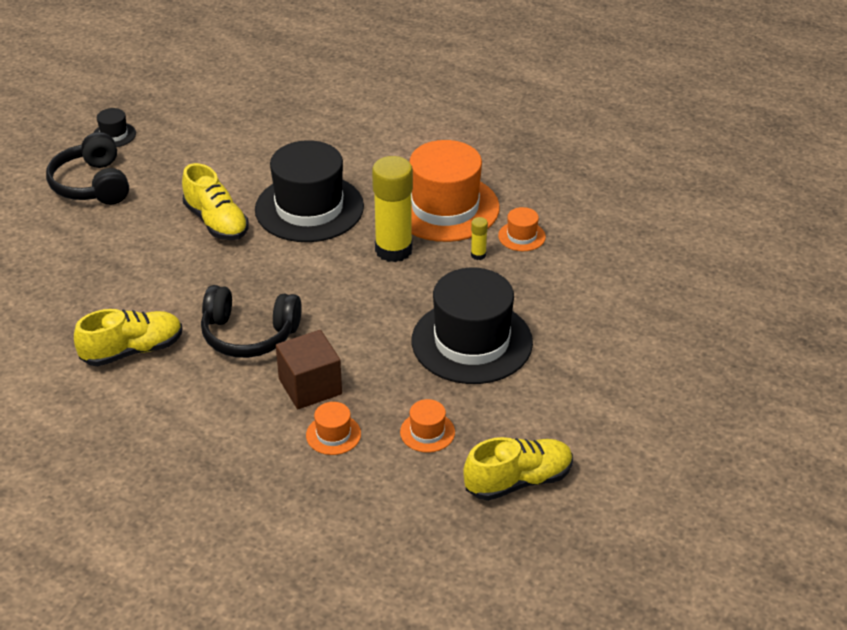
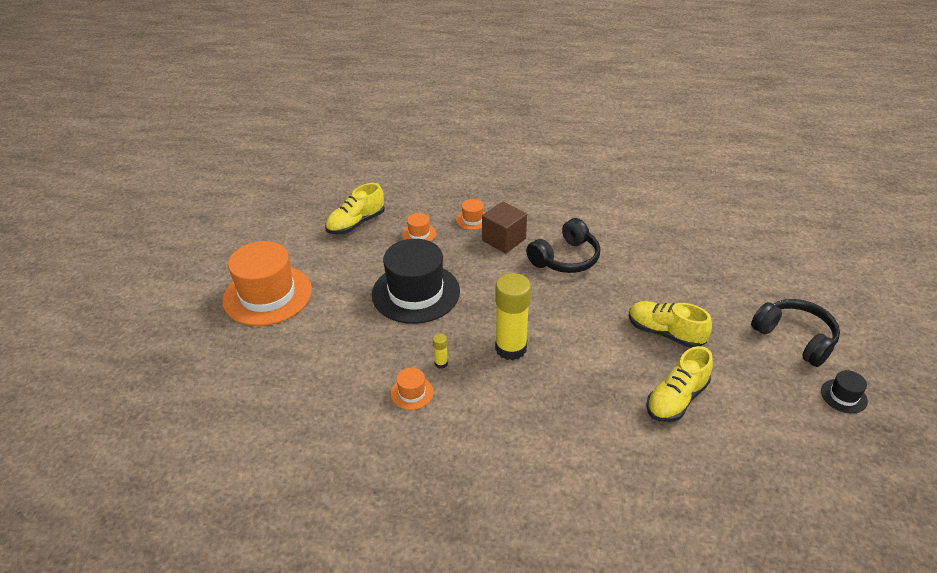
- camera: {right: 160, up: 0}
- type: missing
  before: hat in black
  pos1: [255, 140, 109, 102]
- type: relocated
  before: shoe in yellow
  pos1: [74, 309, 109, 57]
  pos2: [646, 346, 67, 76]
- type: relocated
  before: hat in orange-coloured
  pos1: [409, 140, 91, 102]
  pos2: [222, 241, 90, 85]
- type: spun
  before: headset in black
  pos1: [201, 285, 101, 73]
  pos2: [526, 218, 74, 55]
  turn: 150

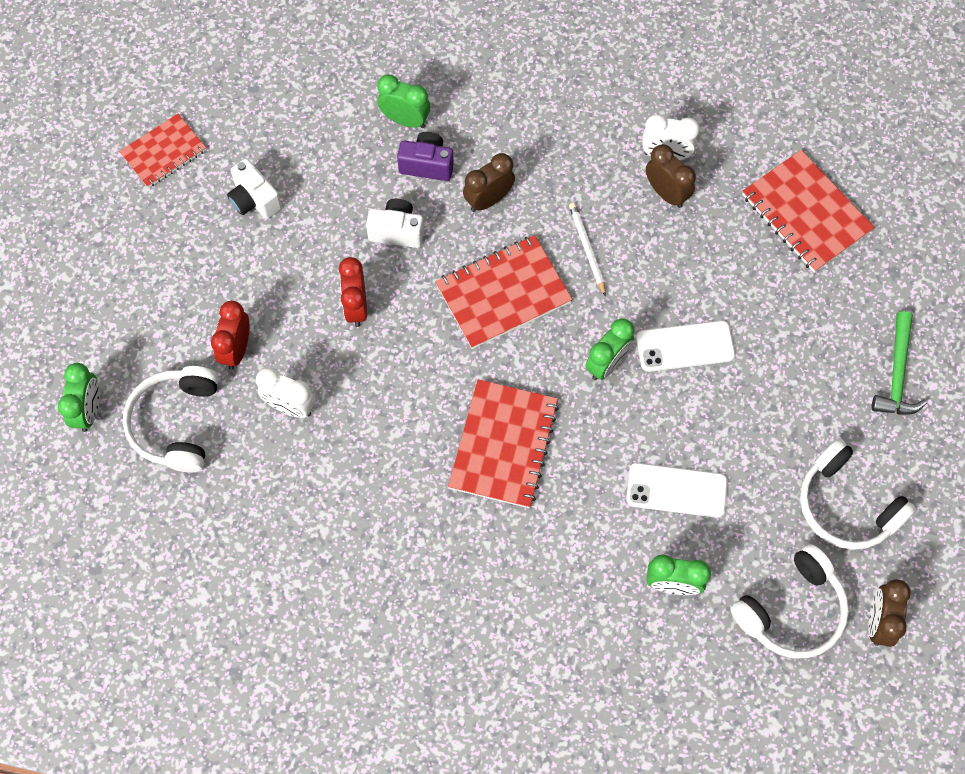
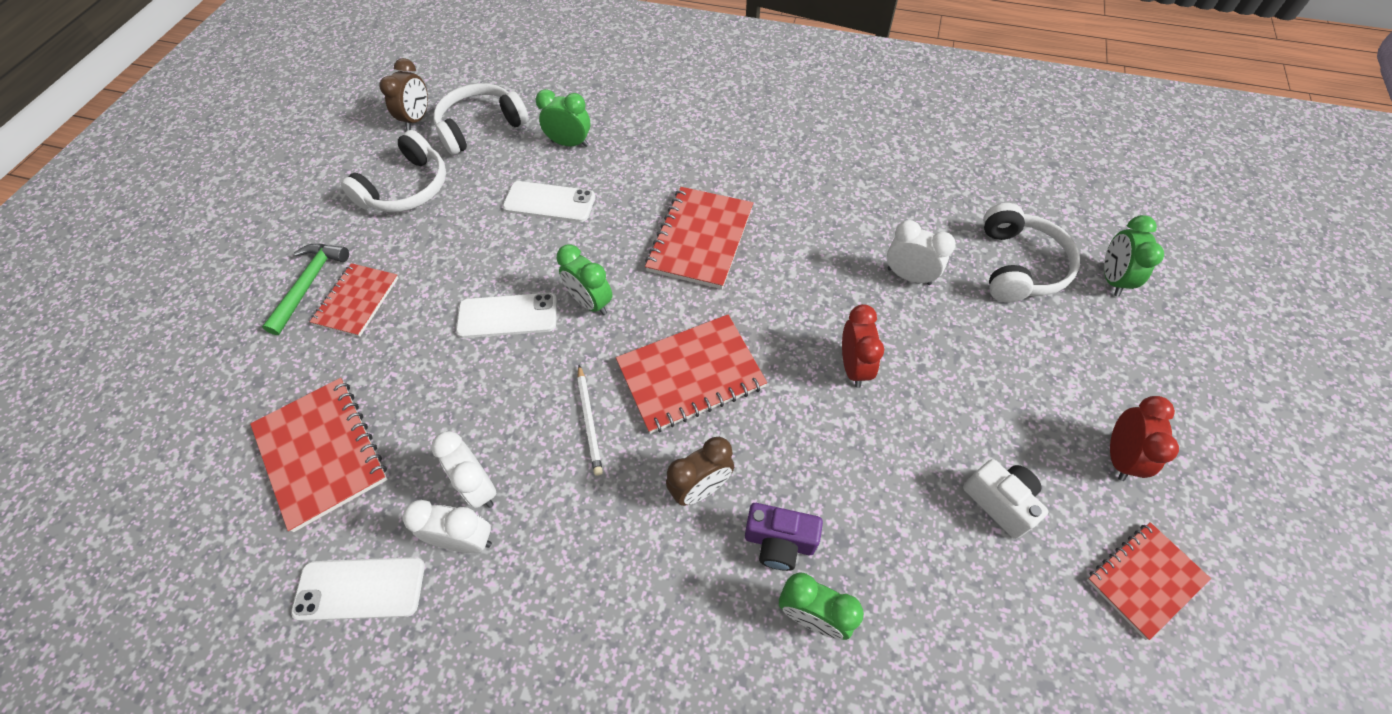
- camera: {right: -175, up: -10}
- type: missing
  before: camera in white
  pos1: [366, 199, 58, 49]
- type: appeared
  after: smartphone in white
  pos2: [291, 557, 134, 64]
- type: appeared
  after: notebook in scarlet
  pos2: [310, 263, 88, 74]
- type: relocated
  before: alarm clock in scarlet
  pos1: [211, 301, 38, 69]
  pos2: [1110, 396, 69, 85]
- type: colour
  before: alarm clock in russet
  after: alarm clock in white
  pos1: [646, 144, 50, 64]
  pos2: [432, 431, 65, 77]
- type: spun
  before: alarm clock in emerald
  pos1: [585, 318, 49, 62]
  pos2: [557, 245, 56, 70]
  turn: -90
- type: spun
  before: headset in white
  pos1: [800, 438, 116, 112]
  pos2: [341, 130, 105, 82]
  turn: 75

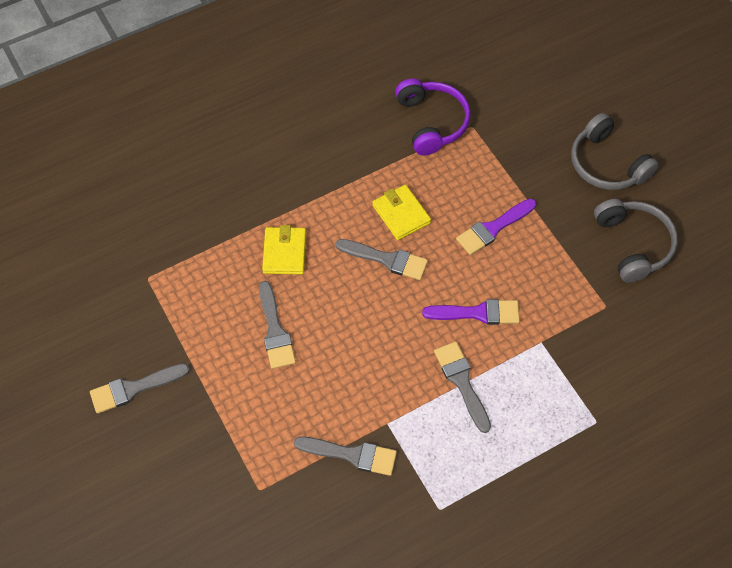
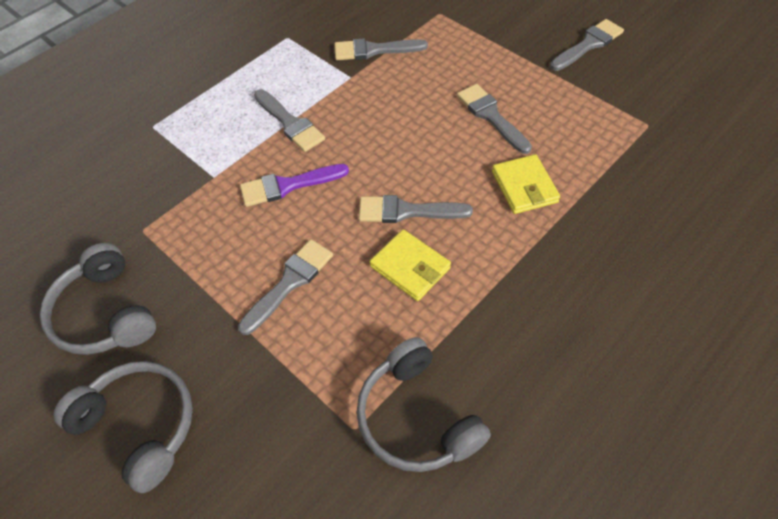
- camera: {right: 165, up: -5}
- type: colour
  before: headset in purple
  after: headset in ash-grey
  pos1: [395, 78, 76, 77]
  pos2: [356, 337, 135, 135]
- type: colour
  before: paint brush in purple
  after: paint brush in ash-grey
  pos1: [456, 198, 80, 57]
  pos2: [238, 239, 95, 96]

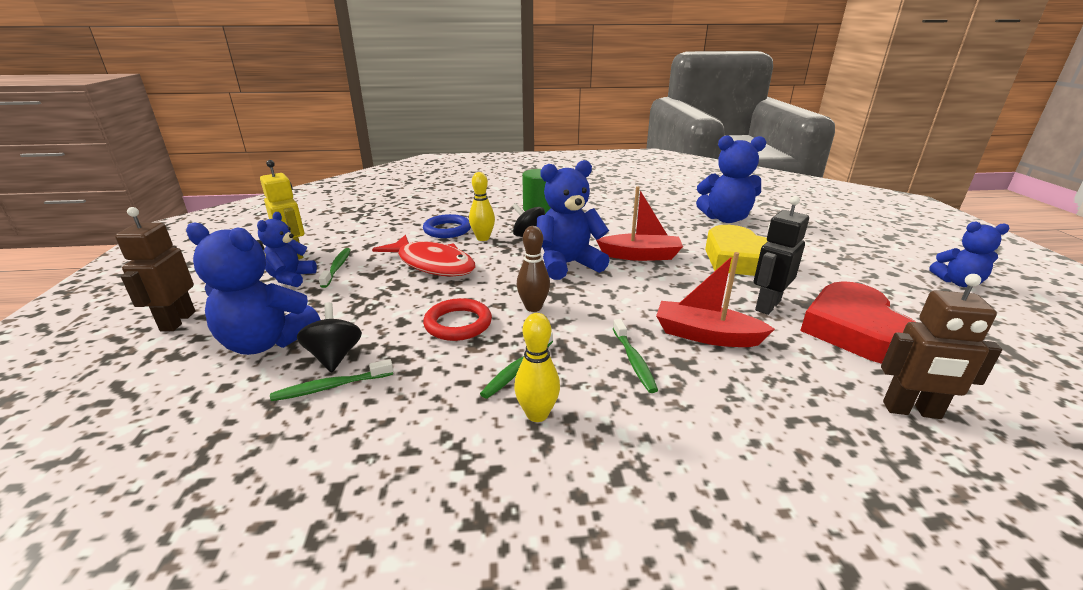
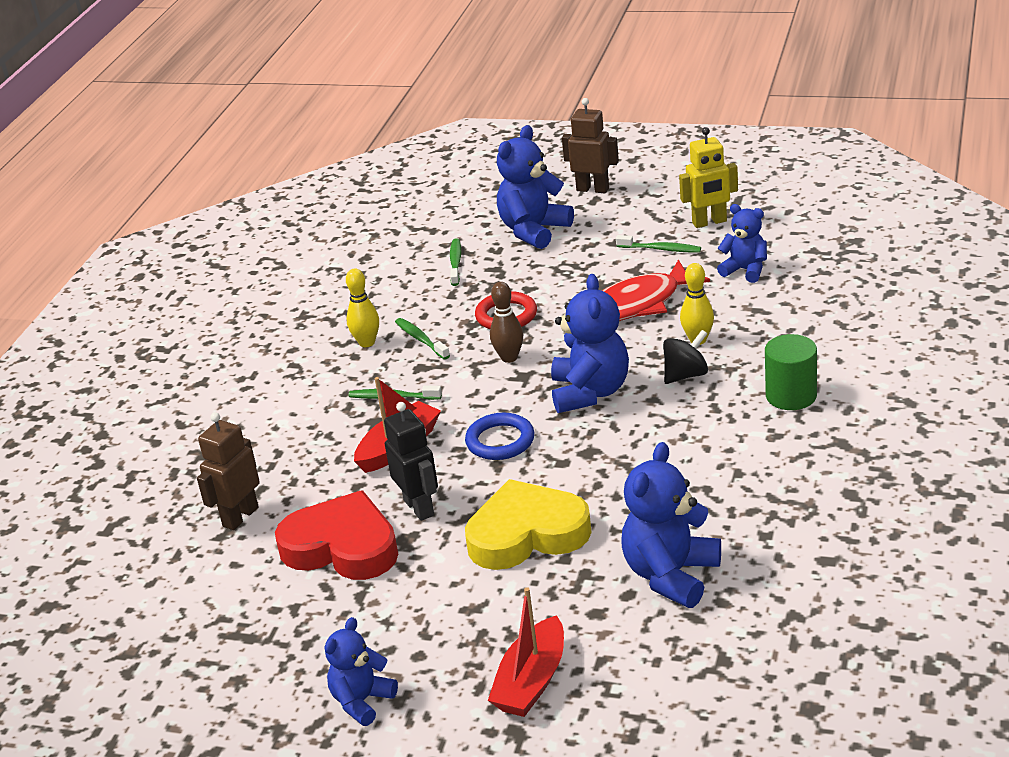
- camera: {right: 115, up: 5}
- type: missing
  before: whirligig in black
  pos1: [297, 302, 65, 70]
- type: relocated
  before: teddy bear in cobalt
  pos1: [257, 212, 60, 75]
  pos2: [717, 204, 50, 79]
- type: relocated
  before: torus in cobalt
  pos1: [423, 214, 48, 24]
  pos2: [465, 413, 69, 47]
- type: relocated
  before: boat in scarlet
  pos1: [596, 186, 87, 75]
  pos2: [488, 587, 76, 130]

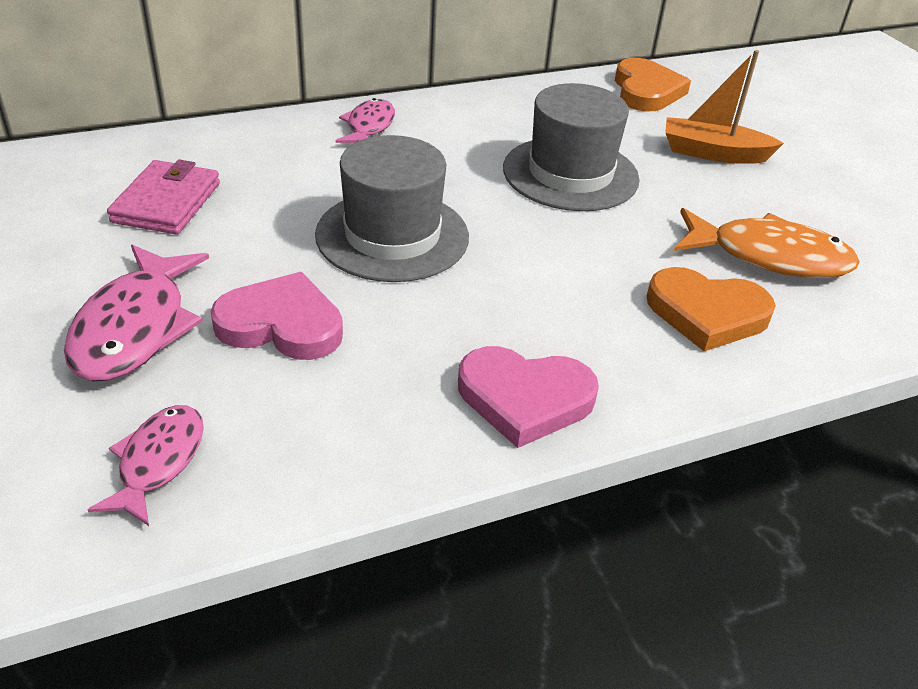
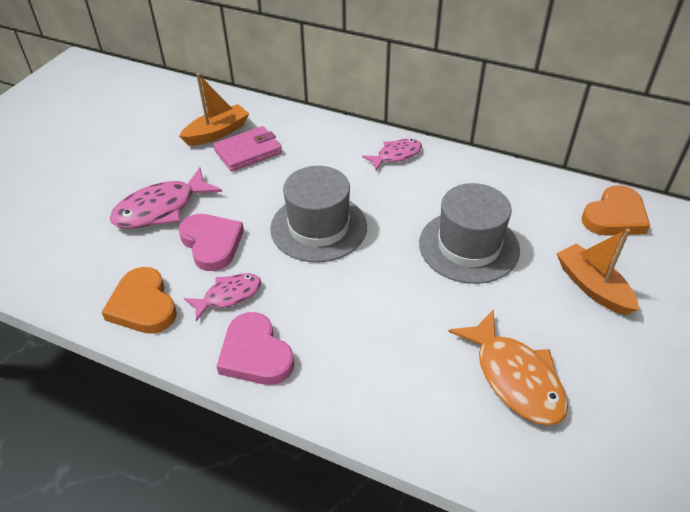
- camera: {right: 50, up: 5}
- type: appeared
  after: boat in orange-coloured
  pos2: [179, 73, 70, 73]
- type: relocated
  before: fish figure in pink
  pos1: [87, 405, 117, 121]
  pos2: [184, 273, 77, 48]
- type: relocated
  before: heart shape in orange-coloured
  pos1: [647, 267, 129, 84]
  pos2: [101, 267, 76, 67]

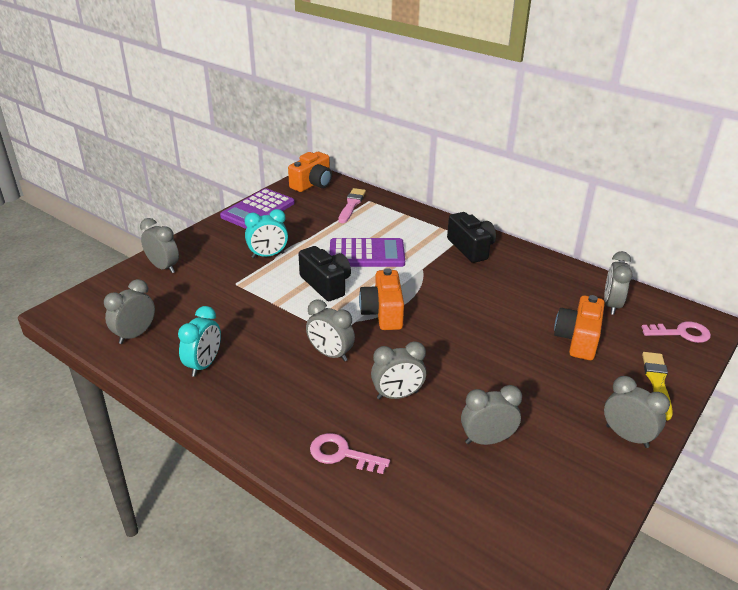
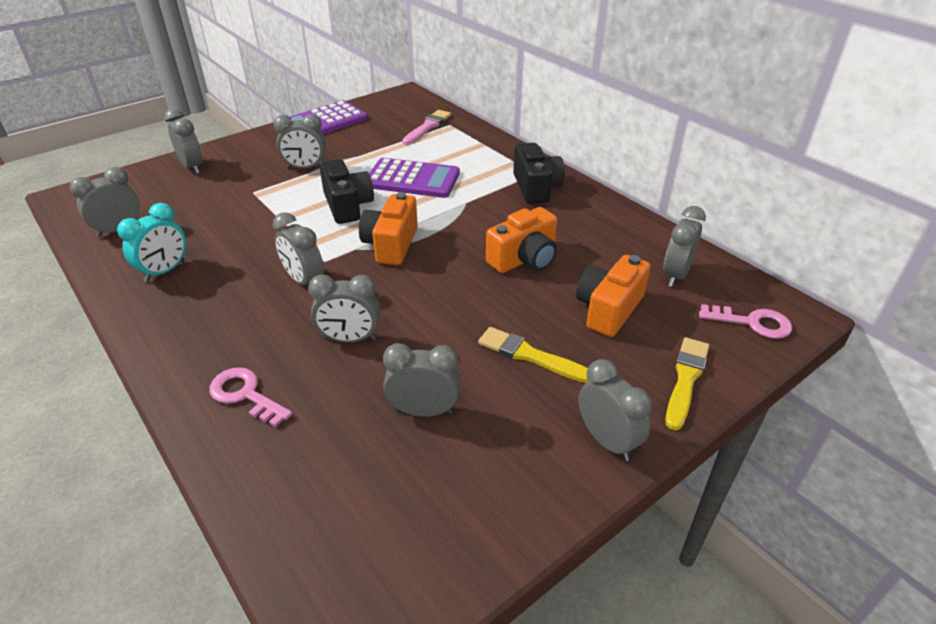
- camera: {right: 15, up: 5}
- type: appeared
  after: paint brush in yellow
  pos2: [478, 327, 111, 56]
- type: relocated
  before: camera in orange-coloured
  pos1: [288, 152, 44, 40]
  pos2: [486, 207, 71, 66]
- type: colour
  before: alarm clock in teal
  after: alarm clock in ash-grey
  pos1: [245, 209, 43, 49]
  pos2: [274, 114, 52, 55]

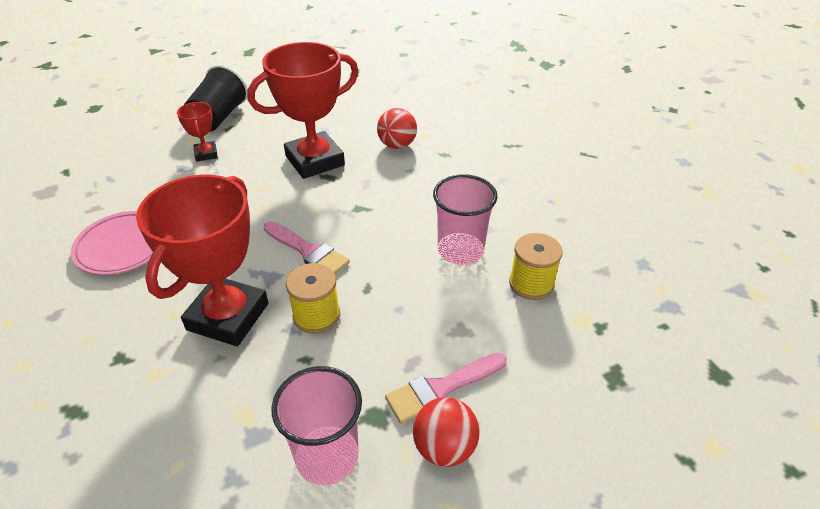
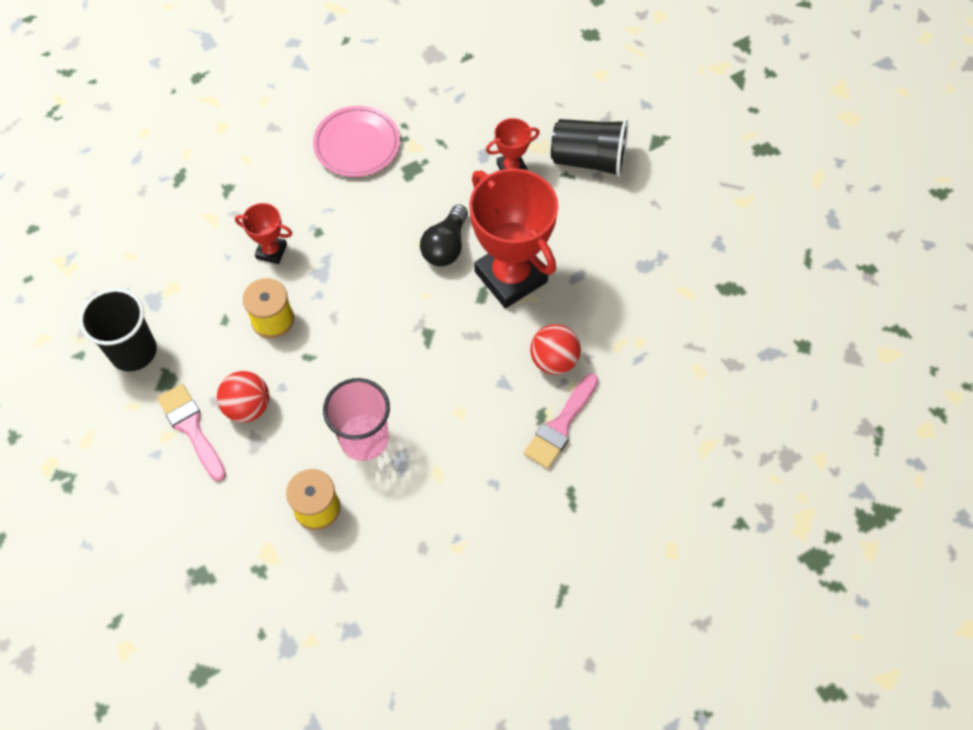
- camera: {right: 85, up: 20}
- type: appeared
  after: light bulb in black
  pos2: [420, 204, 48, 63]
- type: relocated
  before: paint brush in pink
  pos1: [264, 221, 86, 53]
  pos2: [524, 373, 74, 96]
- type: relocated
  before: sphere in scarlet
  pos1: [413, 397, 67, 70]
  pos2: [217, 371, 53, 51]
- type: colour
  before: cup in pink
  after: cup in black
  pos1: [271, 366, 91, 119]
  pos2: [79, 288, 78, 83]
- type: size
  before: award cup in scarlet
  pos1: [136, 175, 133, 171]
  pos2: [235, 203, 57, 61]
  scale: 0.47

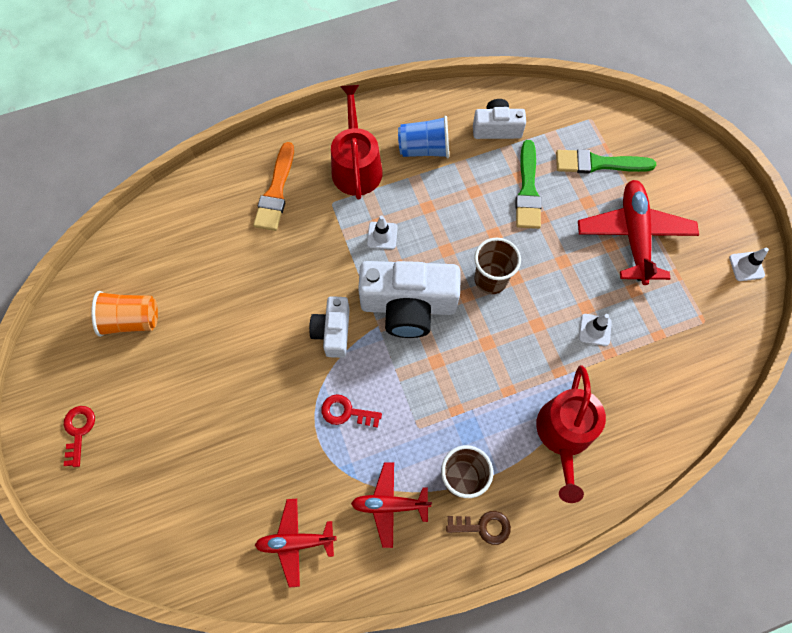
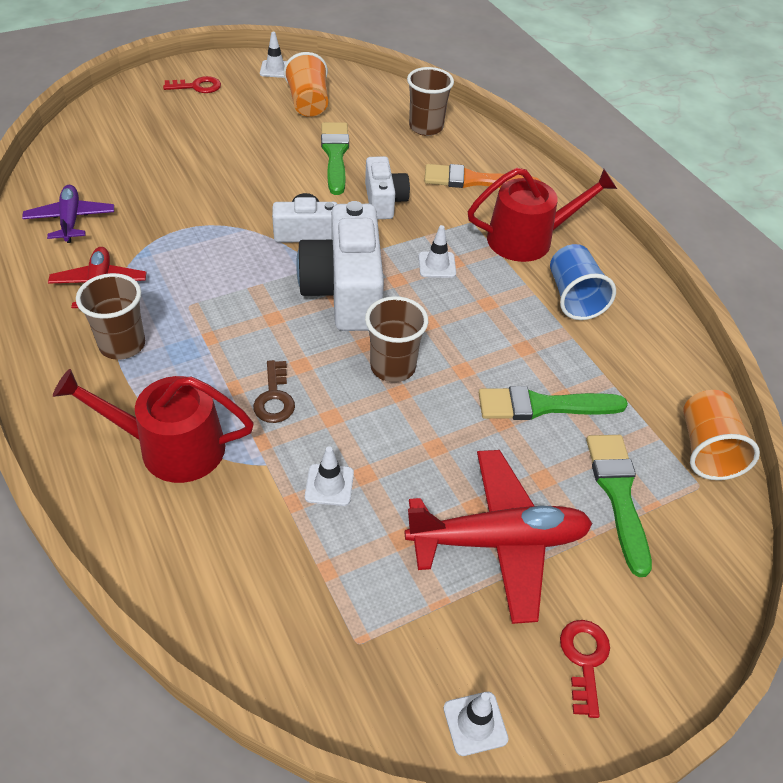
- camera: {right: 80, up: -20}
- type: appeared
  after: road cone in white
  pos2: [260, 32, 27, 46]
- type: appeared
  after: paint brush in emerald
  pos2: [321, 122, 28, 73]
- type: appeared
  after: cup in russet
  pos2: [407, 67, 47, 69]
- type: appeared
  after: cup in orange-coloured
  pos2: [683, 390, 77, 90]
- type: relocated
  before: door key in scarlet
  pos1: [322, 394, 60, 34]
  pos2: [560, 620, 50, 98]
- type: relocated
  before: door key in russet
  pos1: [446, 511, 65, 34]
  pos2: [253, 360, 42, 63]
- type: relocated
  before: camera in white
  pos1: [473, 99, 53, 40]
  pos2: [365, 156, 45, 63]
- type: colour
  before: toy plane in scarlet
  after: toy plane in purple
  pos1: [255, 499, 82, 89]
  pos2: [22, 185, 92, 58]

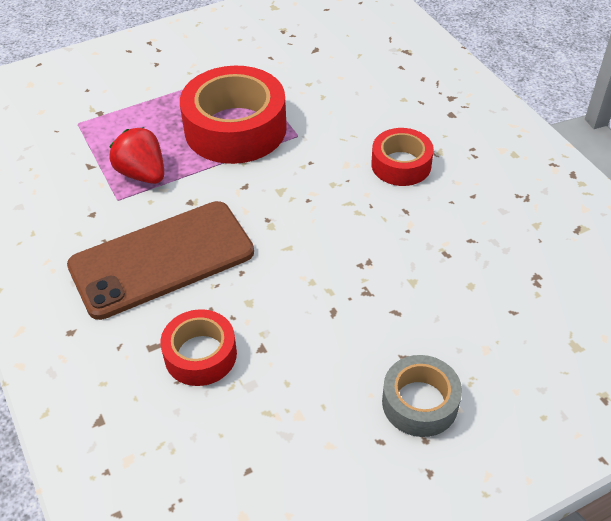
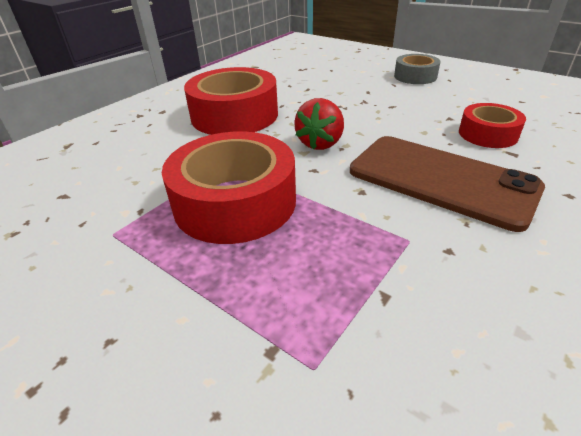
- camera: {right: -115, up: -10}
- type: relocated
  before: berry in scarlet
  pos1: [109, 127, 55, 57]
  pos2: [294, 98, 50, 52]
- type: size
  before: tape in scarlet
  pos1: [371, 128, 63, 58]
  pos2: [184, 67, 94, 68]
  scale: 1.79

